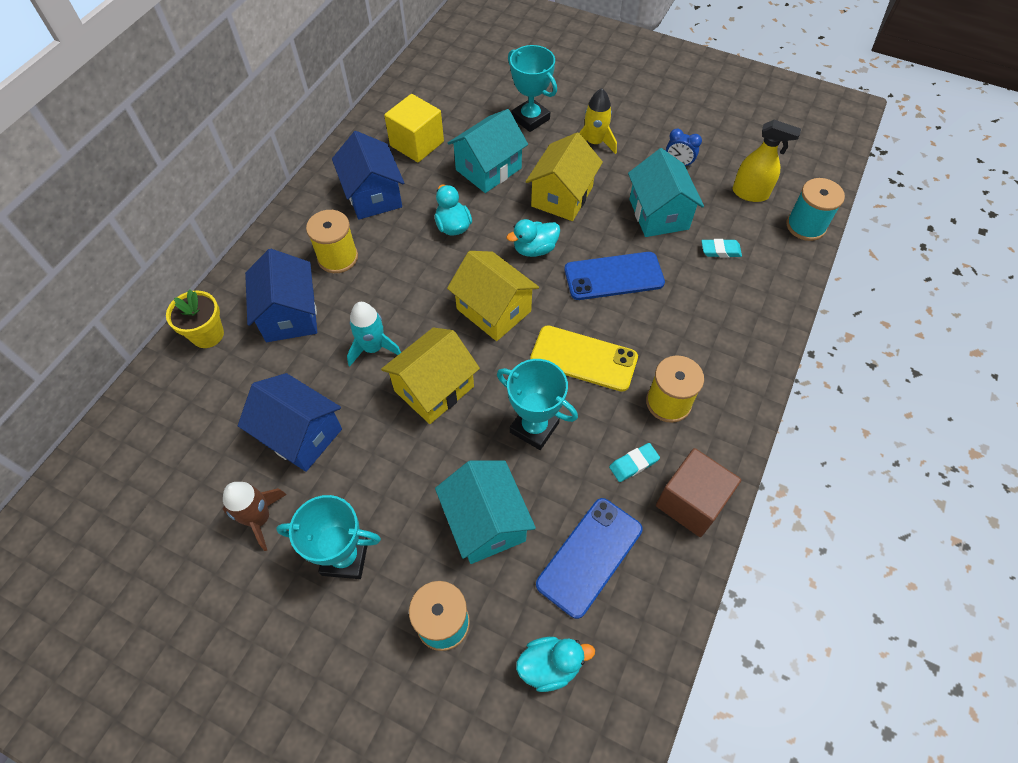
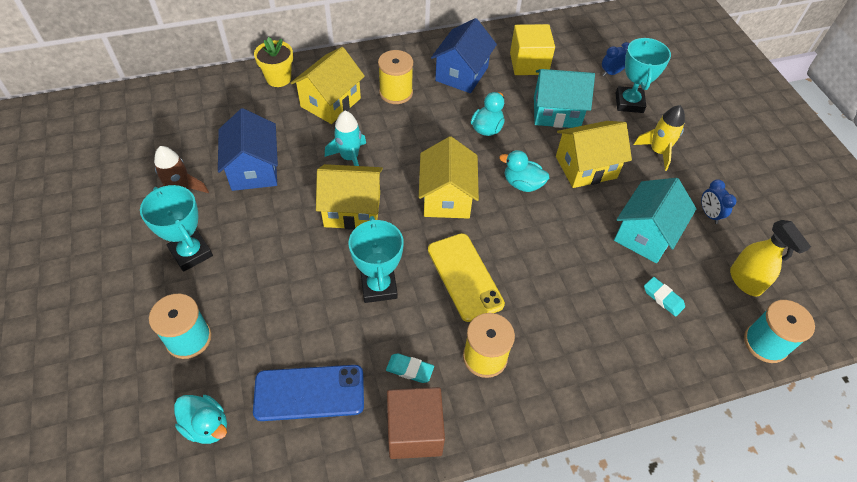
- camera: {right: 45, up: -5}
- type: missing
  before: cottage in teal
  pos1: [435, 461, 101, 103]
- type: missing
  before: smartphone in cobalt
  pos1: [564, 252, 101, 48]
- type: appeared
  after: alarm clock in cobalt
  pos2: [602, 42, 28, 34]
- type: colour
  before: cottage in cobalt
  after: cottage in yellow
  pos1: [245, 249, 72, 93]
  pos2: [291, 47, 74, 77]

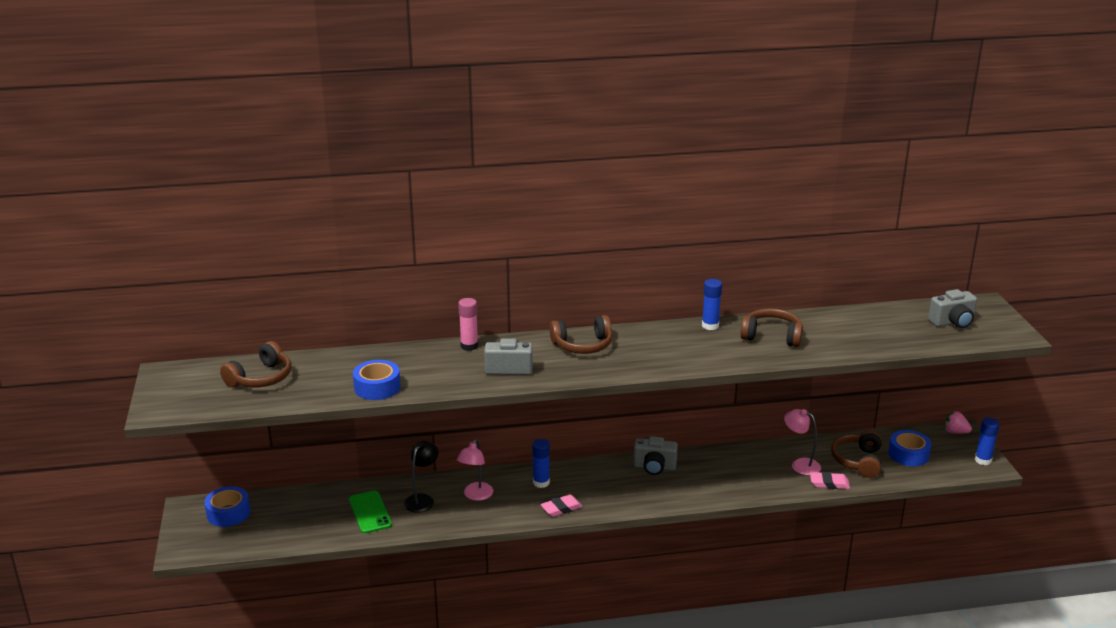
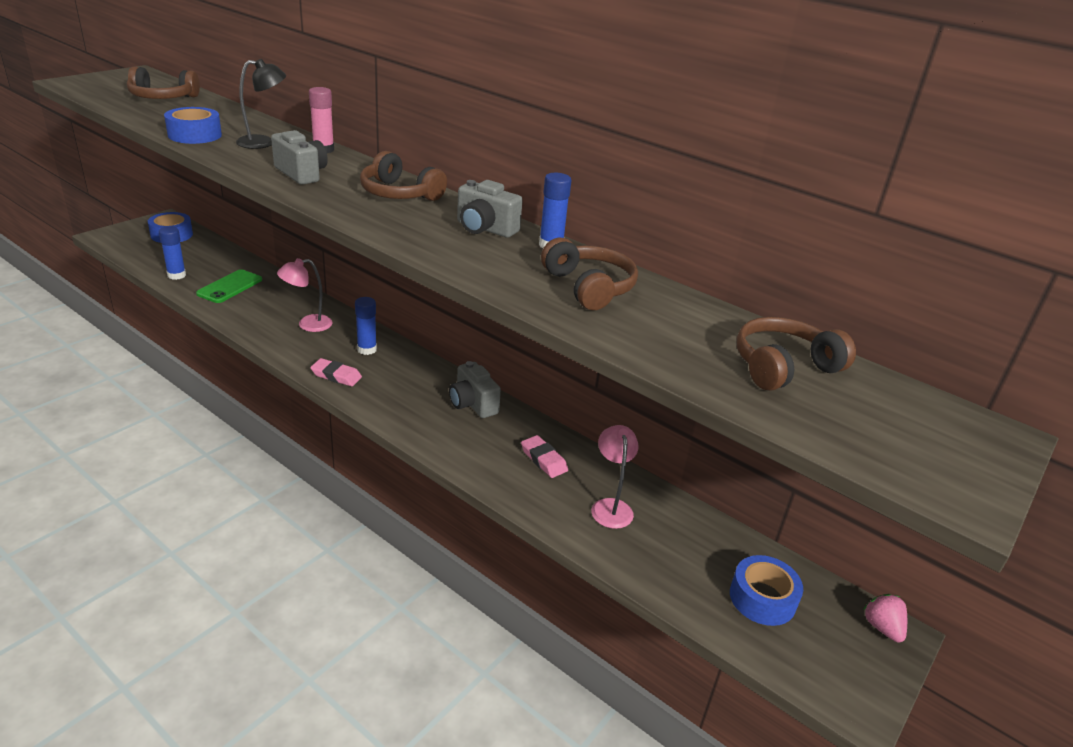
- camera: {right: 45, up: 5}
- type: relocated
  before: lamp in black
  pos1: [404, 441, 35, 72]
  pos2: [236, 59, 50, 90]
- type: relocated
  before: pencil eraser in pink
  pos1: [810, 472, 40, 17]
  pos2: [521, 435, 47, 43]
- type: relocated
  before: headset in russet
  pos1: [831, 430, 51, 48]
  pos2: [736, 317, 120, 74]
- type: relocated
  before: camera in ash-grey
  pos1: [928, 289, 49, 39]
  pos2: [457, 180, 66, 58]
- type: relocated
  before: stick of glue in cobalt
  pos1: [975, 417, 25, 48]
  pos2: [159, 226, 27, 54]

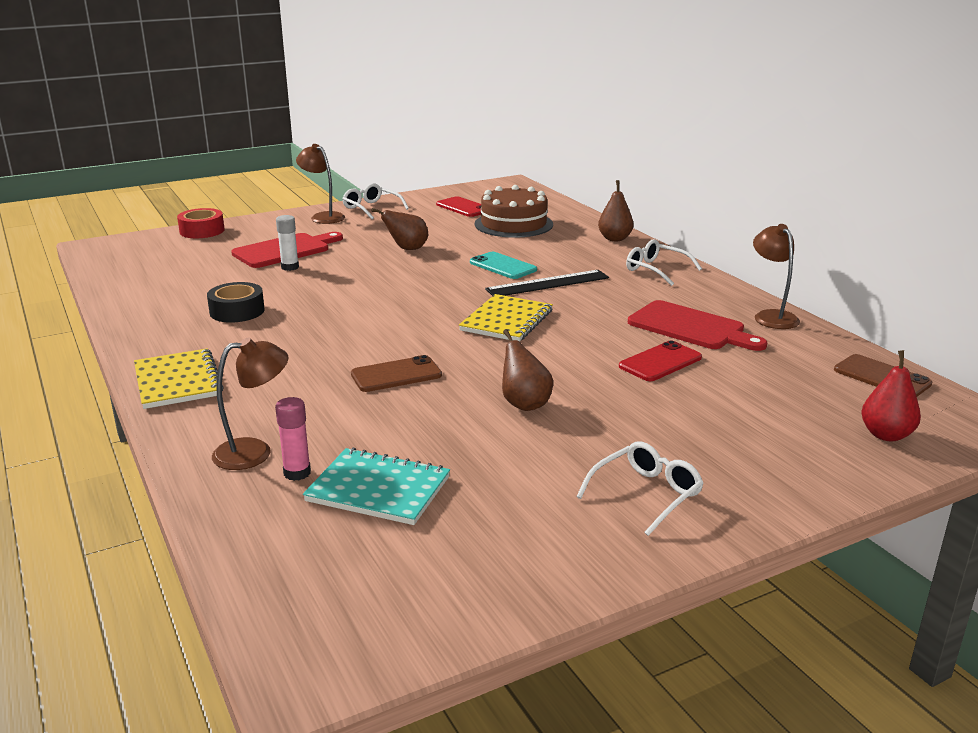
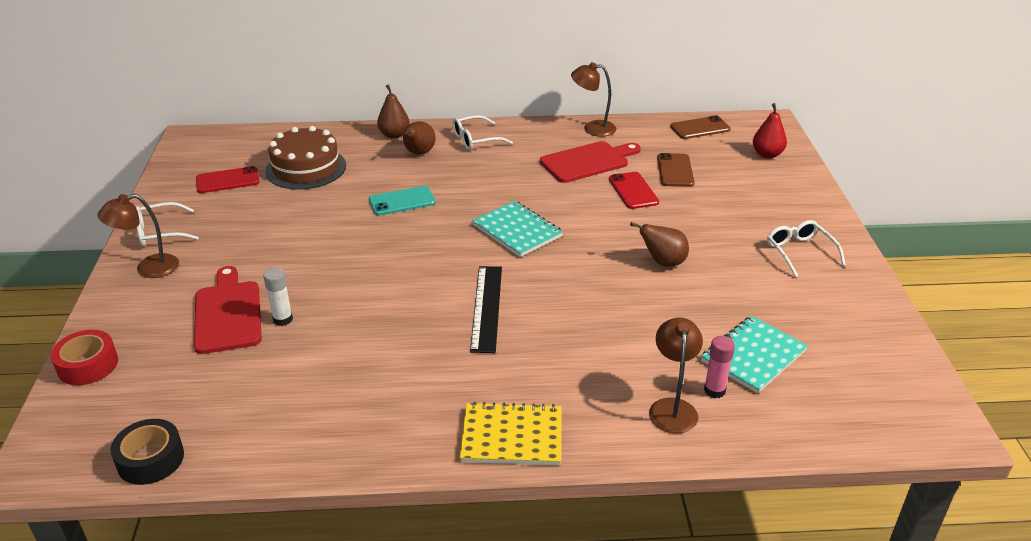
- camera: {right: -65, up: 10}
- type: relocated
  before: tape in black
  pos1: [207, 282, 58, 41]
  pos2: [110, 419, 74, 66]
- type: relocated
  before: smartphone in russet
  pos1: [351, 355, 91, 37]
  pos2: [657, 153, 38, 34]
- type: relocated
  before: toy pear in russet
  pos1: [372, 208, 56, 42]
  pos2: [403, 121, 33, 34]
- type: relocated
  before: straightedge in black
  pos1: [485, 270, 124, 26]
  pos2: [470, 266, 32, 87]
- type: colour
  before: notebook in yellow
  after: notebook in teal
  pos1: [459, 294, 94, 48]
  pos2: [472, 201, 91, 56]

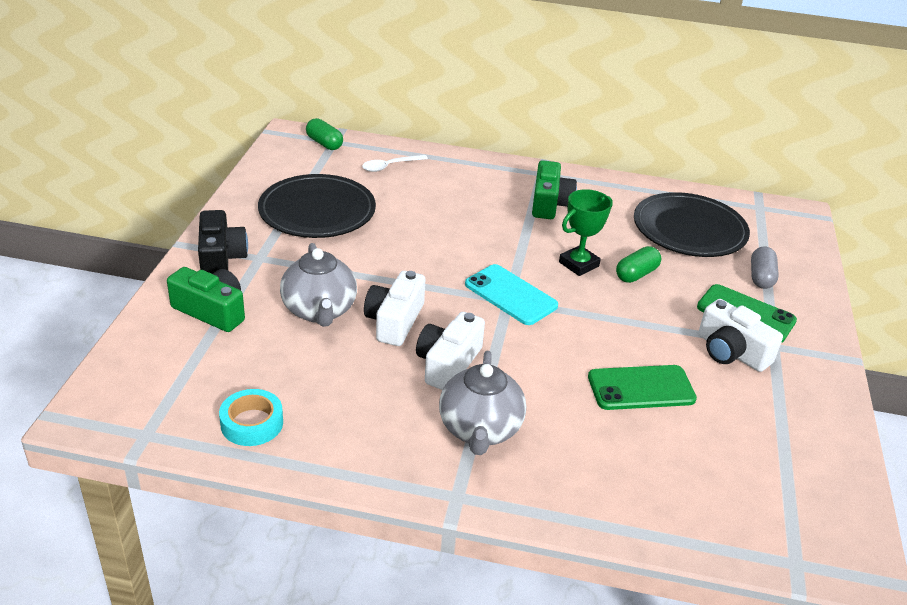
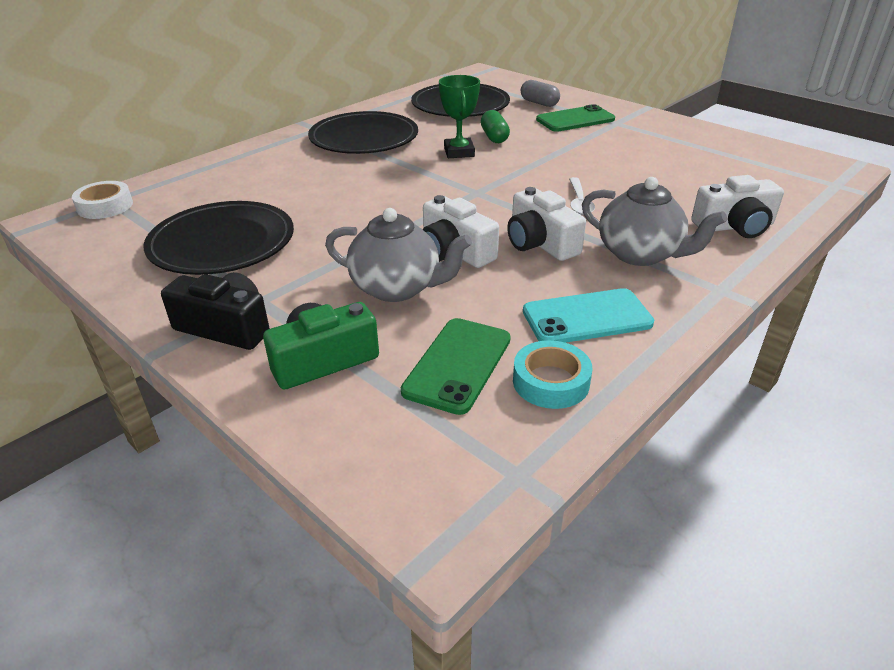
- camera: {right: -55, up: 0}
- type: relocated
  before: tablespoon in white
  pos1: [362, 155, 66, 17]
  pos2: [569, 177, 26, 38]
- type: relocated
  before: smartphone in teal
  pos1: [465, 264, 93, 61]
  pos2: [523, 288, 131, 55]
- type: relocated
  before: smartphone in emerald
  pos1: [588, 365, 109, 45]
  pos2: [401, 318, 110, 97]
- type: relocated
  before: camera in white
  pos1: [698, 299, 85, 73]
  pos2: [691, 175, 93, 63]
- type: exchanged
  before: pill in emerald
  after: tape in white
  pos1: [306, 118, 37, 32]
  pos2: [72, 181, 61, 38]
- type: exchanged
  before: camera in emerald
  after: dinner plate in black
  pos1: [532, 160, 45, 59]
  pos2: [308, 111, 110, 43]

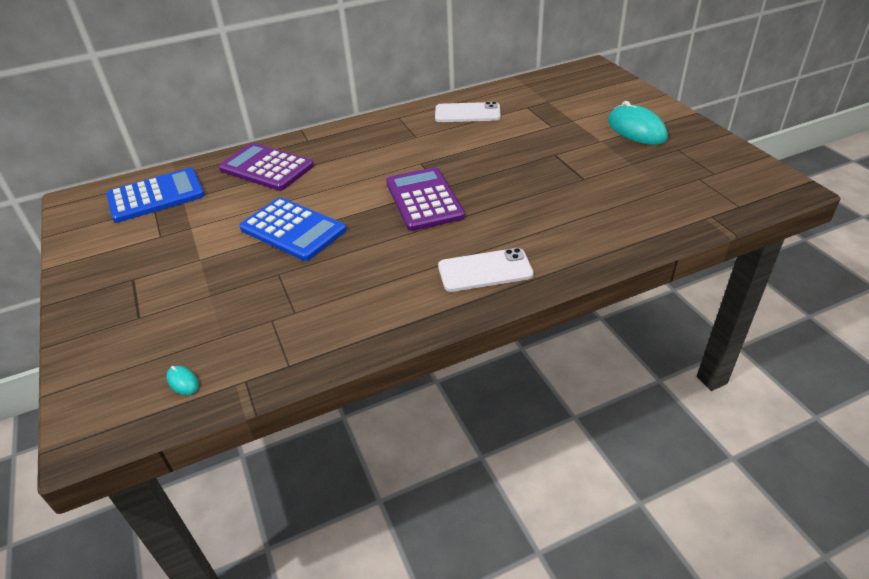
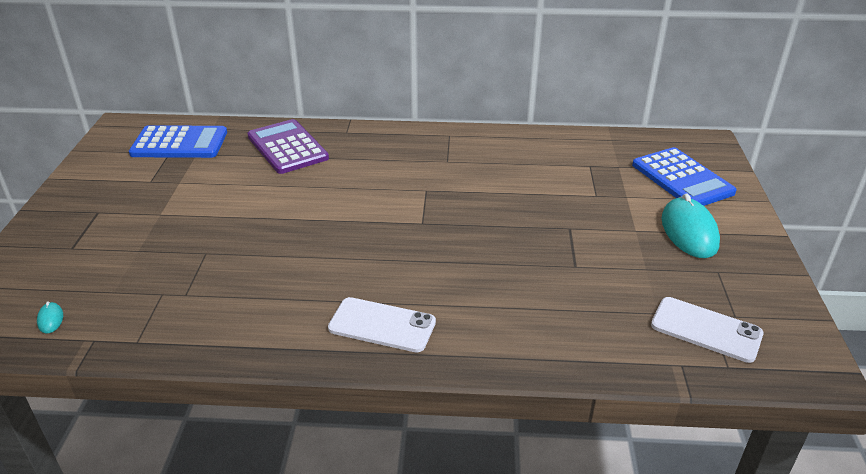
- camera: {right: 25, up: -5}
- type: missing
  before: adding machine in purple
  pos1: [386, 167, 79, 64]
- type: relocated
  before: adding machine in cobalt
  pos1: [239, 197, 107, 64]
  pos2: [632, 147, 105, 59]
- type: relocated
  before: smartphone in white
  pos1: [435, 102, 66, 20]
  pos2: [651, 297, 113, 66]

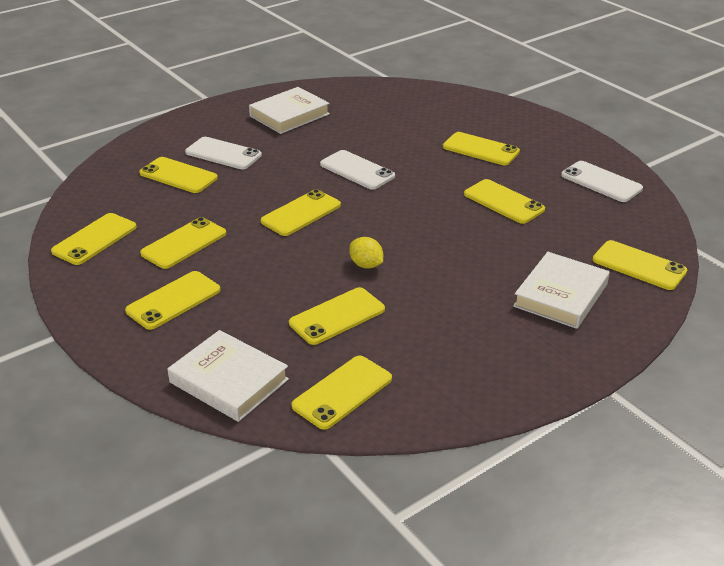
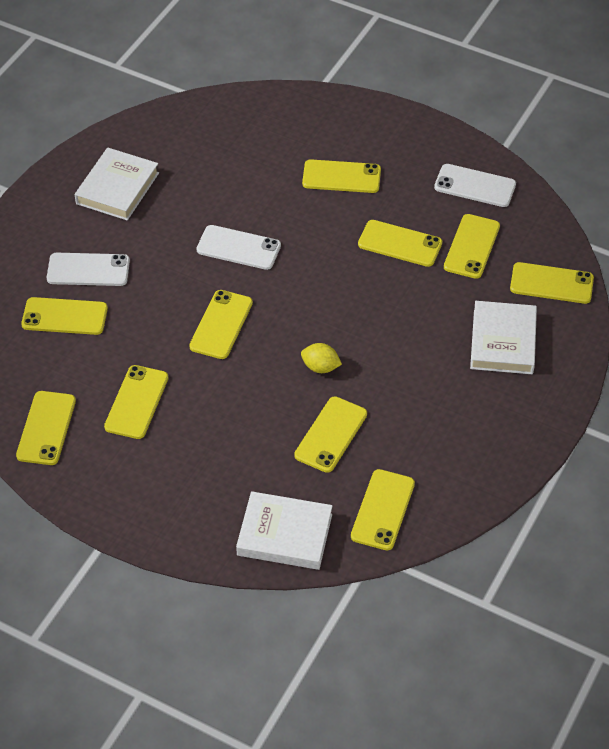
- camera: {right: -25, up: 15}
- type: relocated
  before: smartphone in yellow
  pos1: [125, 271, 96, 59]
  pos2: [444, 214, 56, 65]

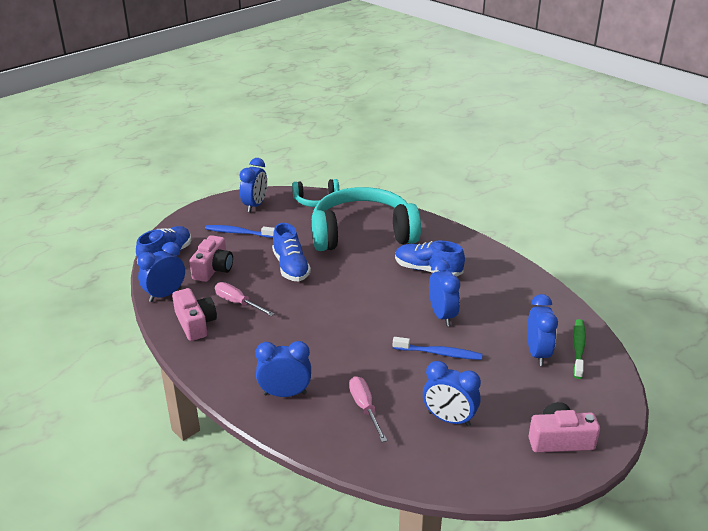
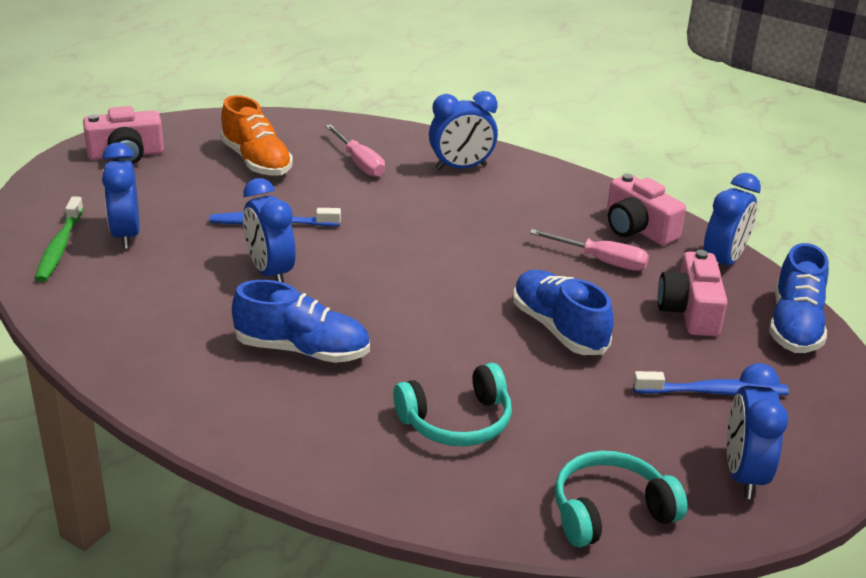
- camera: {right: 165, up: 0}
- type: exchanged
  before: alarm clock in cobalt
  after: shoe in orange-coloured
  pos1: [423, 361, 58, 66]
  pos2: [220, 95, 73, 81]
- type: size
  before: headset in teal
  pos1: [312, 187, 109, 64]
  pos2: [393, 363, 119, 83]
  scale: 0.48

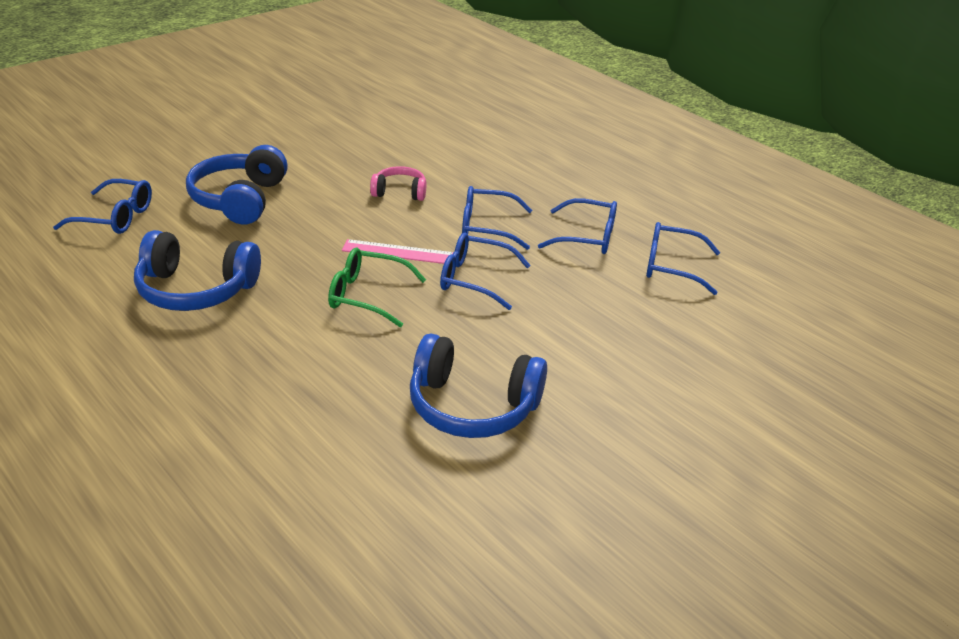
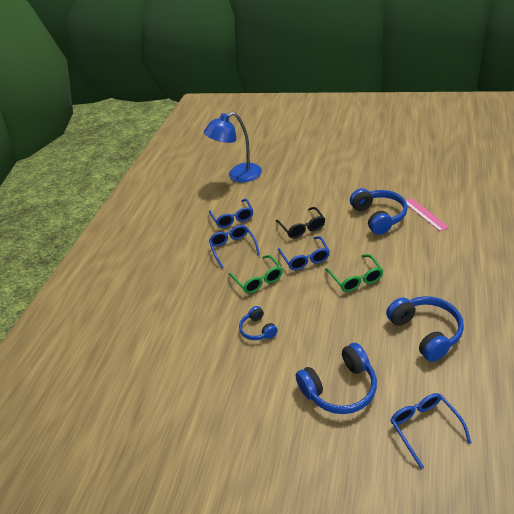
- camera: {right: -115, up: 5}
- type: appeared
  after: lamp in cobalt
  pos2: [204, 112, 58, 70]
- type: appeared
  after: eyeglasses in black
  pos2: [276, 207, 49, 31]
- type: relocated
  before: straightedge in pink
  pos1: [342, 239, 112, 25]
  pos2: [406, 198, 43, 33]
- type: colour
  before: headset in pink
  after: headset in cobalt
  pos1: [370, 166, 56, 35]
  pos2: [239, 306, 39, 34]
- type: colour
  before: eyeglasses in cobalt
  after: eyeglasses in emerald
  pos1: [462, 186, 70, 64]
  pos2: [228, 255, 55, 38]

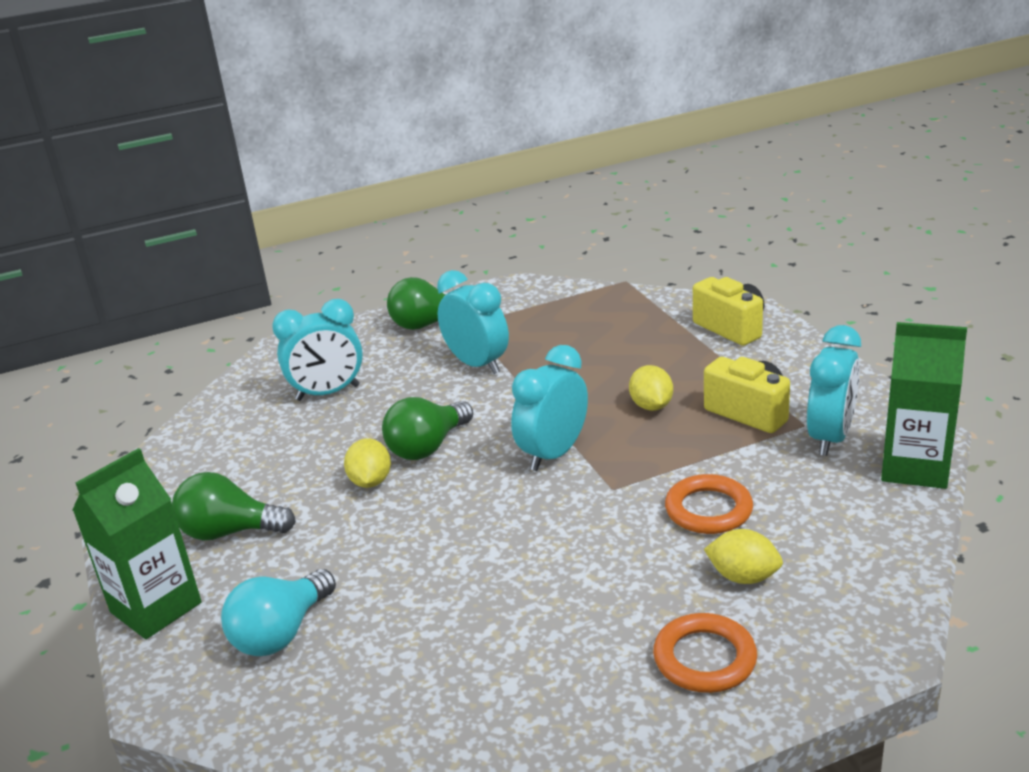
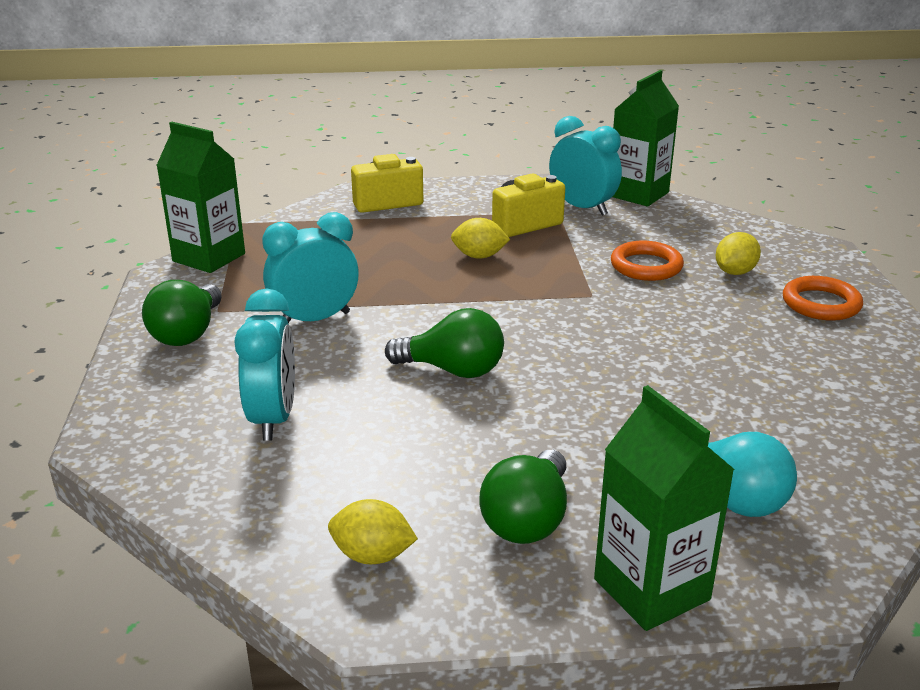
- camera: {right: -75, up: 0}
- type: missing
  before: alarm clock in teal
  pos1: [511, 345, 77, 126]
- type: appeared
  after: milk carton in emerald
  pos2: [156, 122, 89, 151]
- type: relocated
  before: citrus fruit in yellow
  pos1: [344, 439, 47, 49]
  pos2: [328, 499, 90, 65]
- type: spun
  before: light bulb in emerald
  pos1: [382, 397, 91, 63]
  pos2: [385, 308, 119, 70]
  turn: -45

